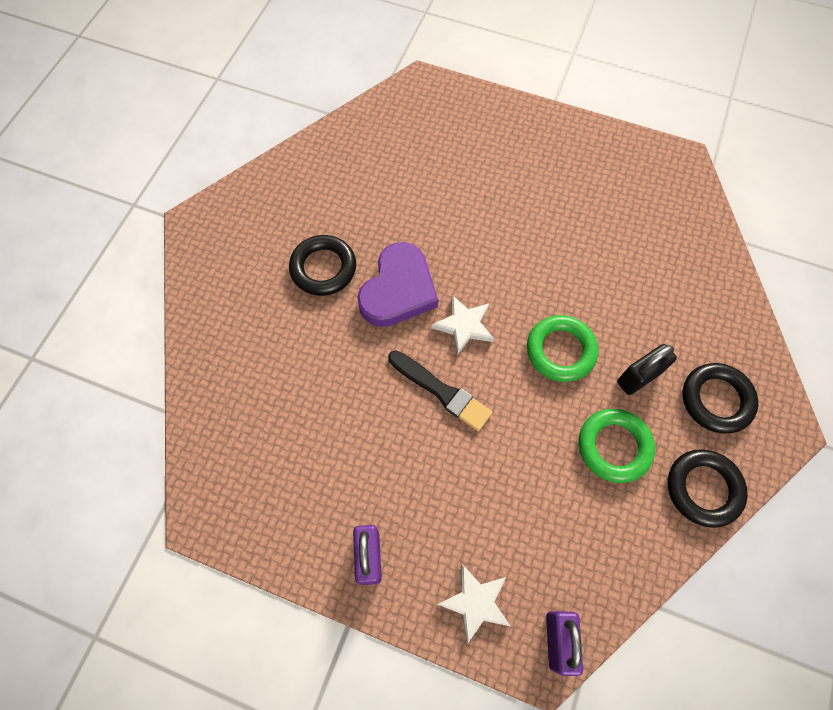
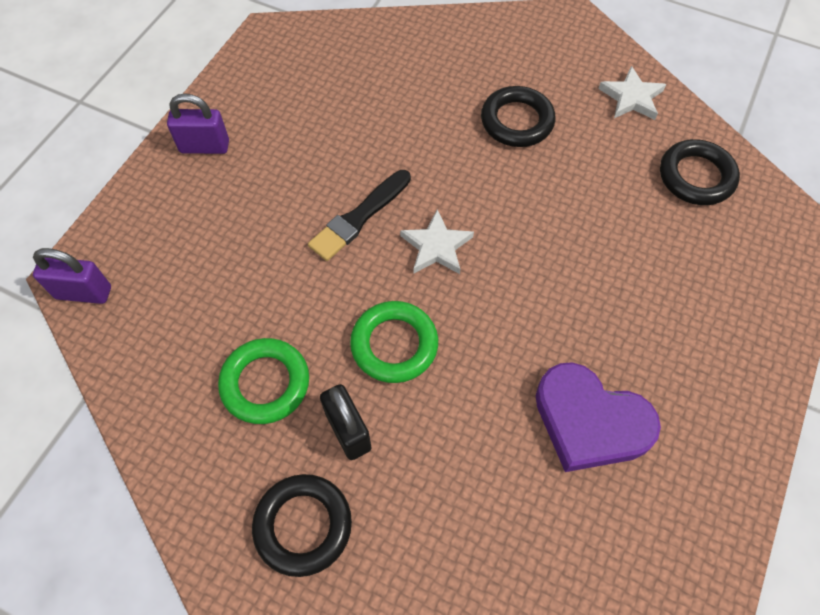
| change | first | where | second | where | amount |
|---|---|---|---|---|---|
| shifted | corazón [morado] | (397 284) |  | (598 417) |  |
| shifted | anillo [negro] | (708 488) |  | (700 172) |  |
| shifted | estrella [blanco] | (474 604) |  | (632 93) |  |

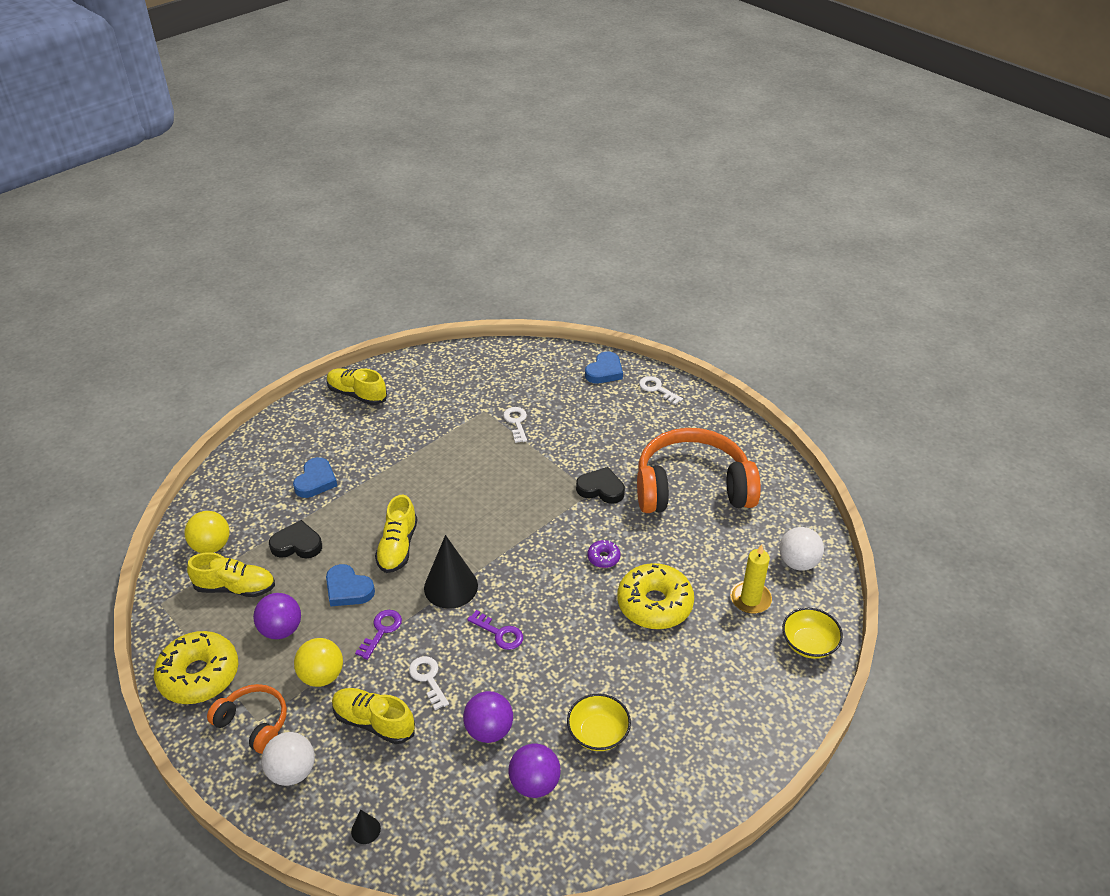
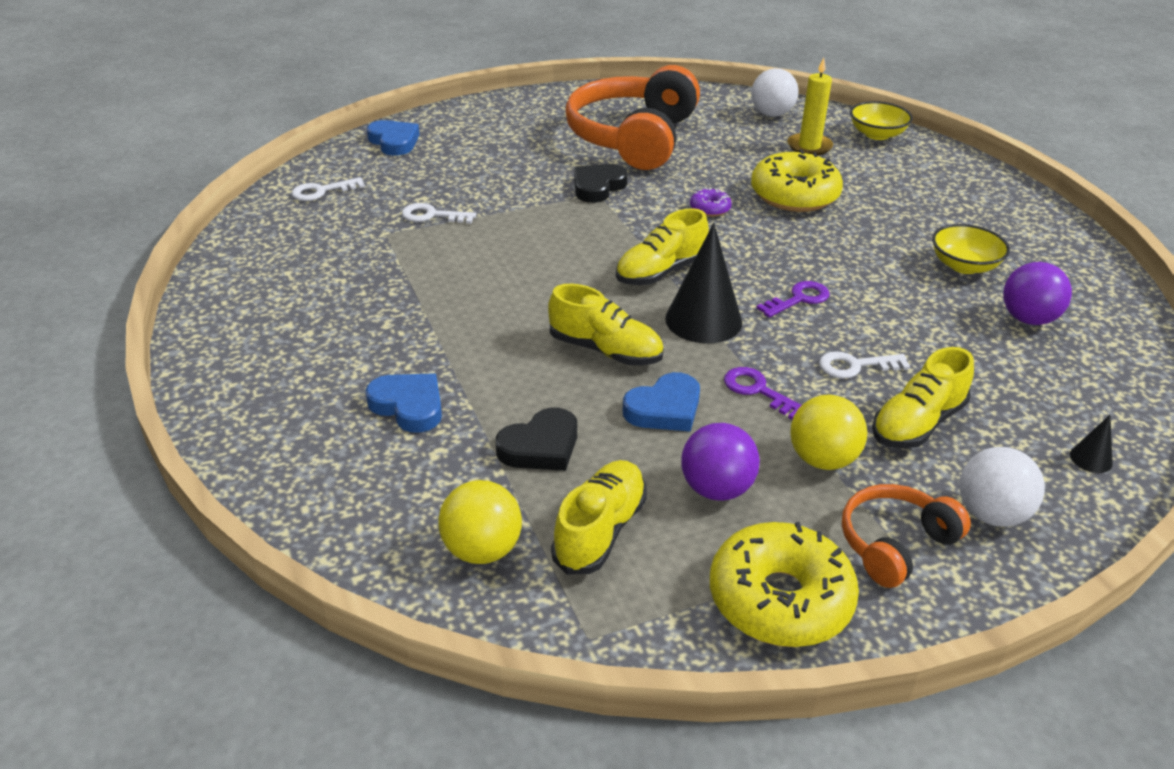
| change | first | where | second | where | amount |
|---|---|---|---|---|---|
| shifted | zapato [amarillo] | (357 386) |  | (662 246) |  |
| shifted | llave [blanco] | (661 390) |  | (328 189) |  |
| rotated | corazón [negro] | (295 539) |  | (536 439) | 150 degrees counterclockwise |
| gone | pelota [morado] | (488 717) |  |  |  |

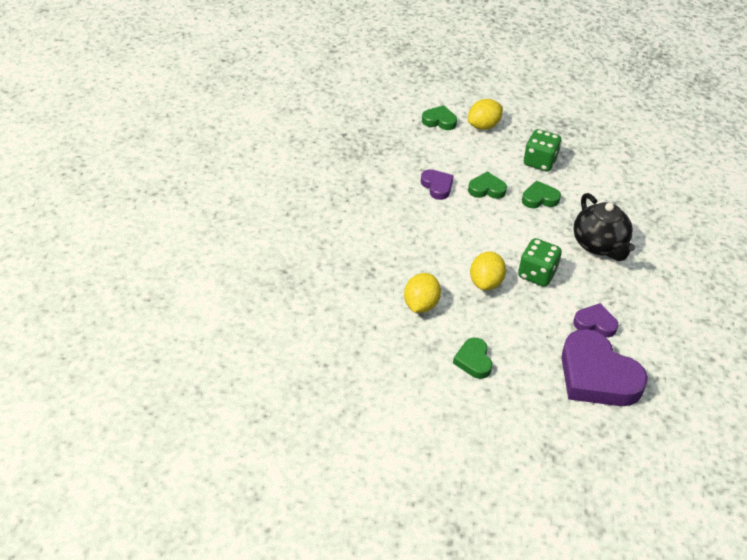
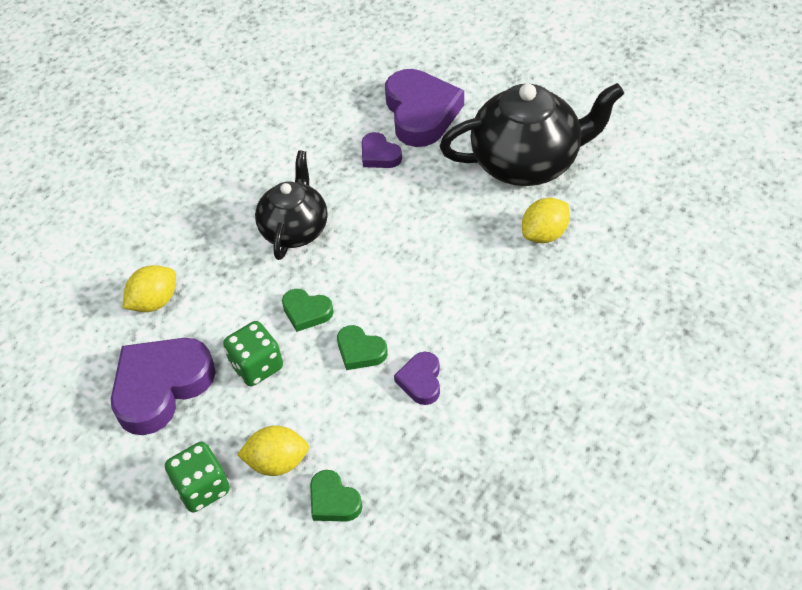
| change | first | where | second | where | amount |
|---|---|---|---|---|---|
| shifted | dado [verde] | (540 262) |  | (197 477) |  |
| shifted | limón [amarillo] | (488 271) |  | (149 288) |  |
| swapped | corazón [verde] | (472 358) | tetera [negro] | (532 134) |  |
| new |  |  | corazón [morado] | (163 386) |  |

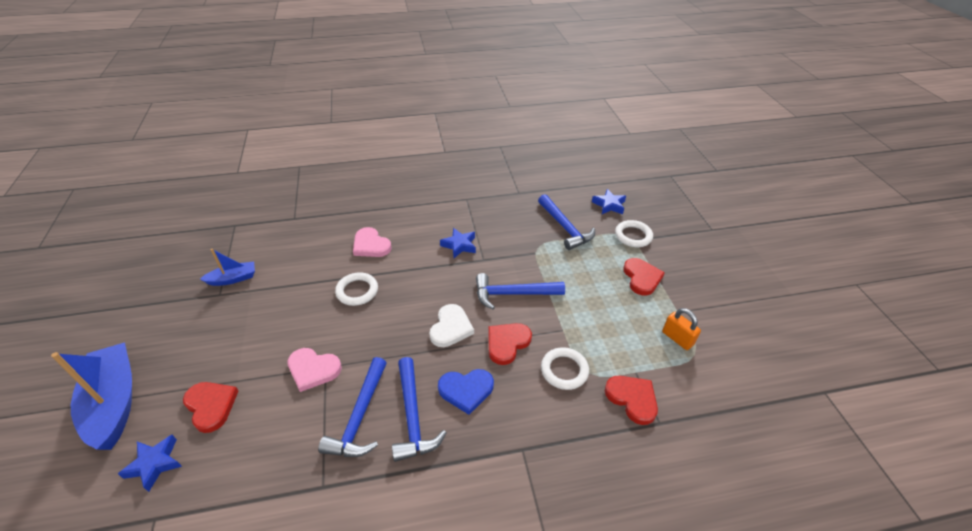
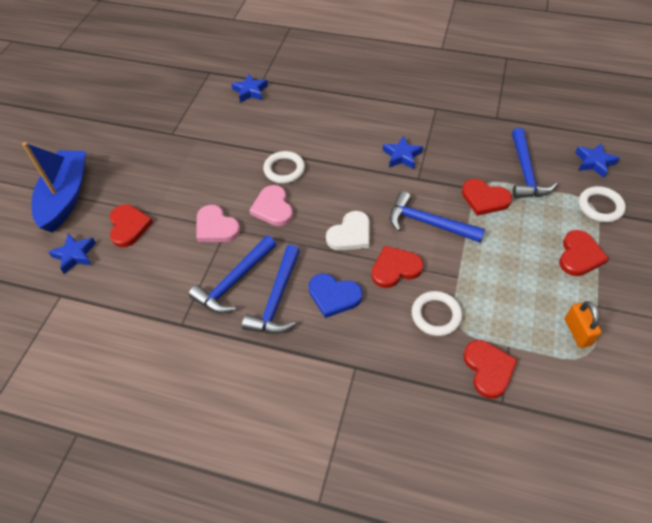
| change | first | where | second | where | amount |
|---|---|---|---|---|---|
| shifted | corazón [rosa] | (372 242) |  | (271 205) |  |
| gone | barco [azul] | (227 267) |  |  |  |
| new |  |  | estrella [azul] | (249 88) |  |
| new |  |  | corazón [rojo] | (487 197) |  |

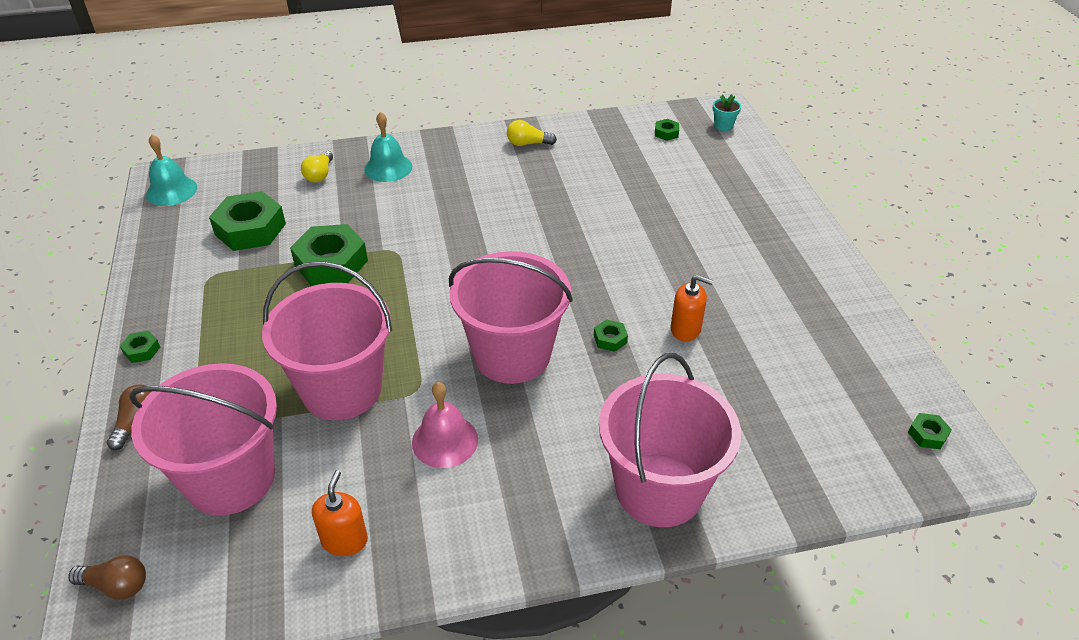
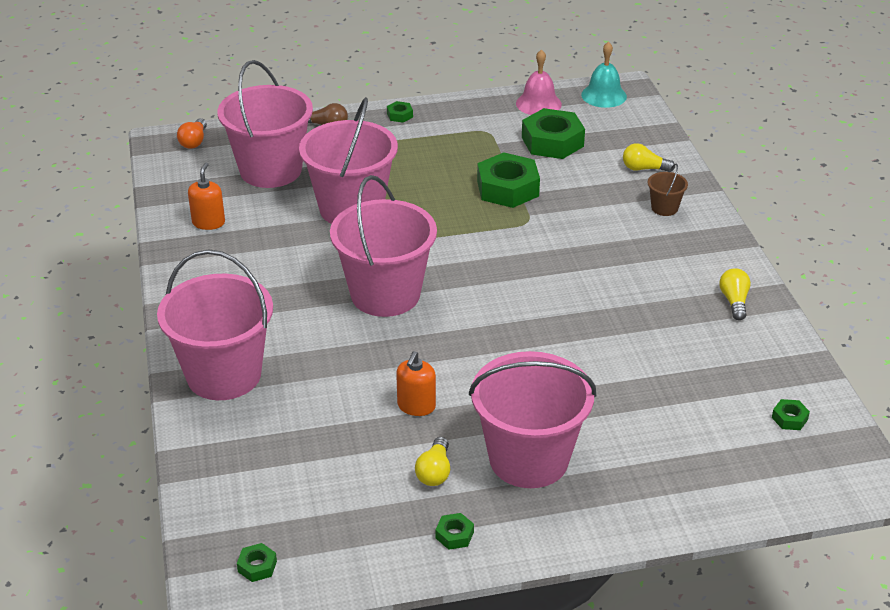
| change | first | where | second | where | amount |
|---|---|---|---|---|---|
| gone | maceta [turquesa] | (727 112) |  |  |  |
| swapped | campana [turquesa] | (388 147) | balde [marrón] | (668 190) |  |
| shifted | tuerca [verde] | (611 335) |  | (454 531) |  |
| shifted | campana [rosa] | (445 425) |  | (539 82) |  |
| rotated | dispensador de jabón [naranja] | (340 513) |  | (206 196) | 90 degrees counterclockwise |
| repainted | bombilla [marrón] | (107 577) | bombilla [naranja] | (192 133) |  |
| new |  |  | balde [rosa] | (532 419) |  |
| new |  |  | bombilla [amarillo] | (432 461) |  |

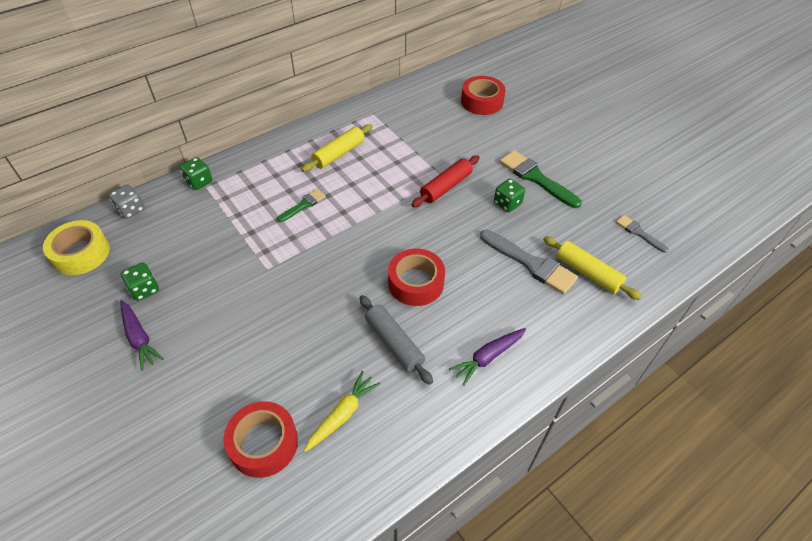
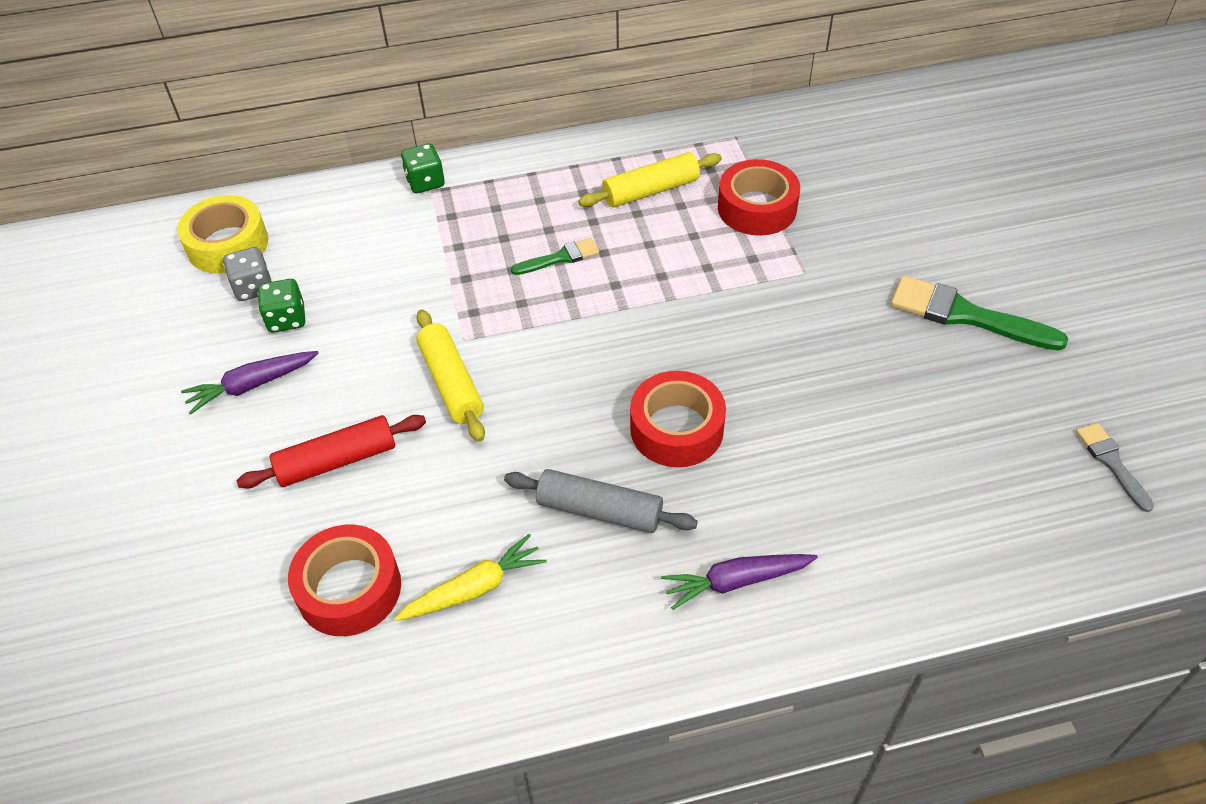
| change | first | where | second | where | amount |
|---|---|---|---|---|---|
| shifted | cinta adhesiva [rojo] | (483 95) |  | (759 197) |  |
| rotated | pincel [verde] | (541 179) |  | (980 313) | 45 degrees counterclockwise |
| shifted | rodillo [rojo] | (445 181) |  | (331 451) |  |
| gone | dado [verde] | (509 195) |  |  |  |
| shifted | dado [gris] | (127 201) |  | (247 274) |  |
| gone | pincel [gris] | (529 262) |  |  |  |
| shifted | rodillo [amarillo] | (592 268) |  | (450 376) |  |
| rotated | rodillo [gris] | (396 340) |  | (601 501) | 60 degrees counterclockwise |
| rotated | zanahoria [morado] | (142 335) |  | (250 382) | 75 degrees clockwise |

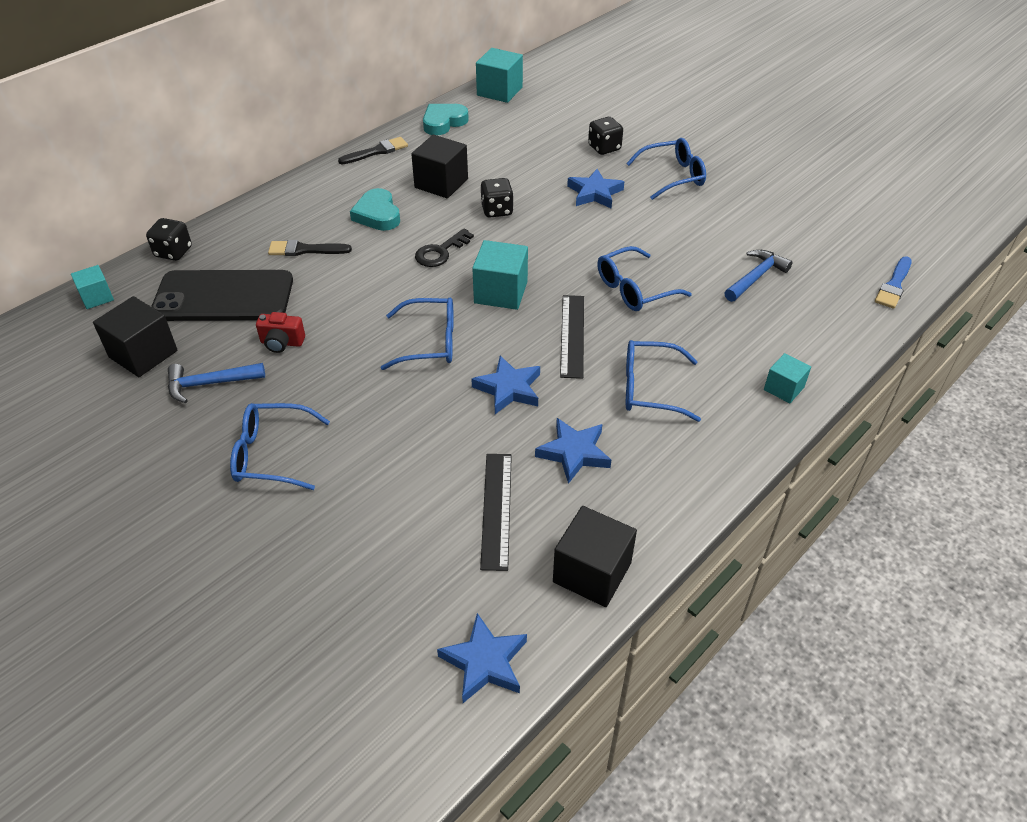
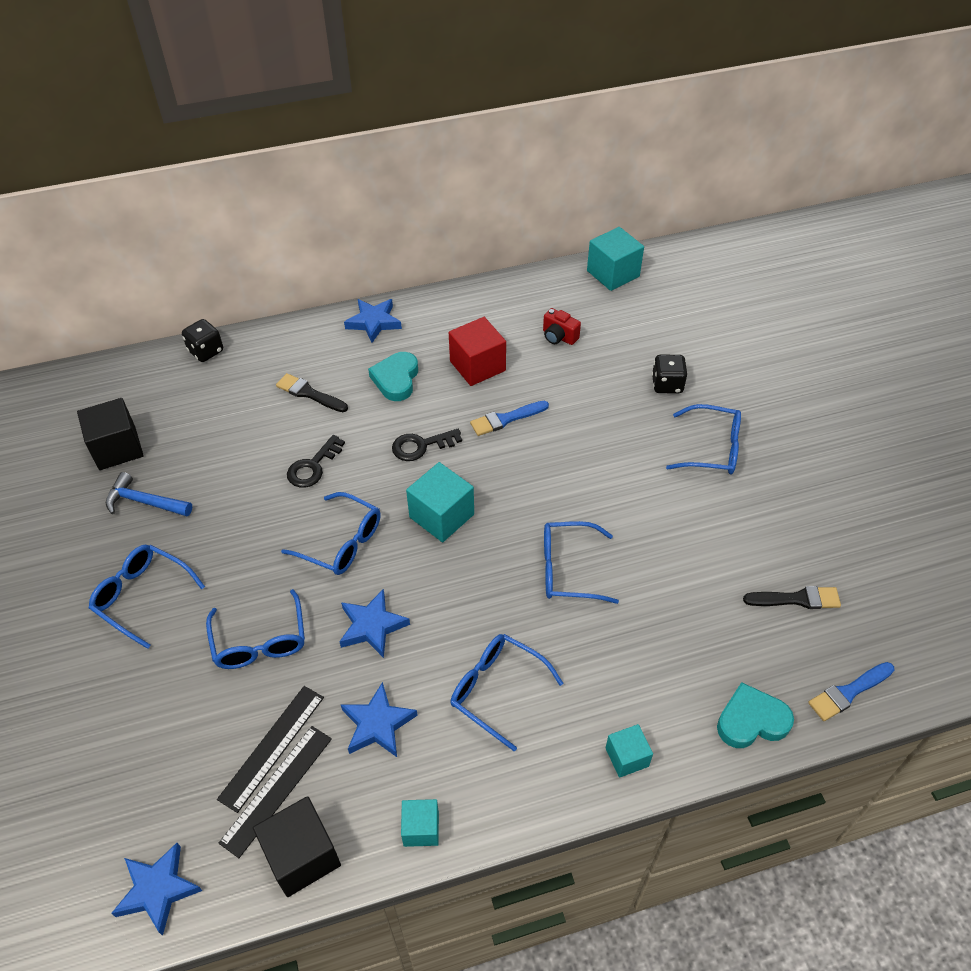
| change | first | where | second | where | amount |
|---|---|---|---|---|---|
| shifted | corazón [turquesa] | (446 119) |  | (755 715) |  |
| repainted | cubo [negro] | (439 166) | cubo [rojo] | (477 351) |  |
| shifted | pincel [negro] | (373 150) |  | (792 597) |  |
| shifted | estrella [azul] | (595 188) |  | (373 321) |  |
| swapped | dado [negro] | (497 198) | pincel [azul] | (509 418) |  |
| gone | martillo [azul] | (758 276) |  |  |  |
| shifted | cubo [turquesa] | (92 287) |  | (420 823) |  |
| gone | móvil [negro] | (222 295) |  |  |  |
| shifted | regla [negro] | (572 337) |  | (275 792) |  |
| shifted | cámara [rojo] | (280 332) |  | (562 326) |  |
| new |  |  | llave [negro] | (316 461) |  |
| new |  |  | gafas [azul] | (255 629) |  |

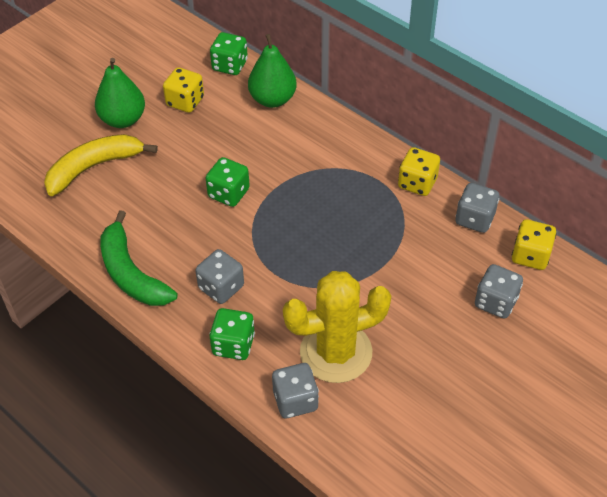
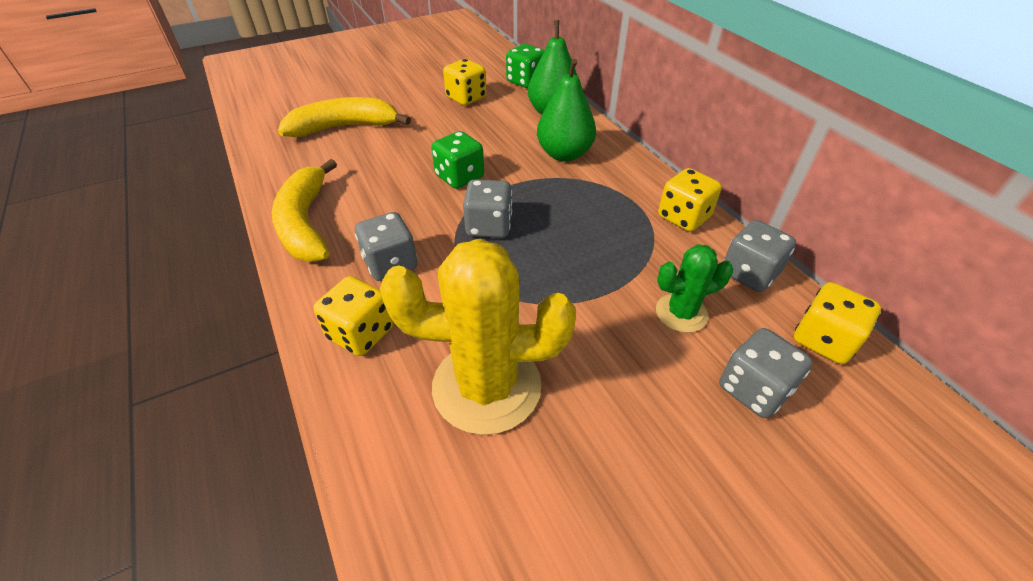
| change | first | where | second | where | amount |
|---|---|---|---|---|---|
| shifted | pera [verde] | (120 93) |  | (566 110) |  |
| repainted | plátano [verde] | (139 258) | plátano [amarillo] | (304 210) |  |
| repainted | dado [verde] | (232 334) | dado [amarillo] | (353 316) |  |
| shifted | dado [gris] | (295 390) |  | (487 208) |  |
| new |  |  | cactus [verde] | (694 288) |  |

